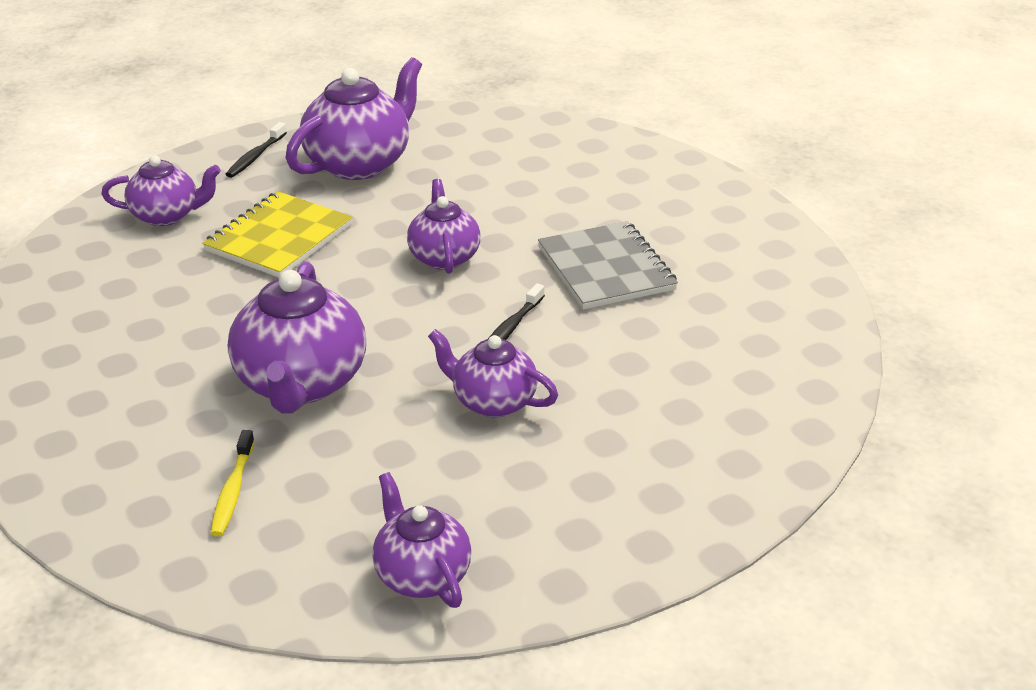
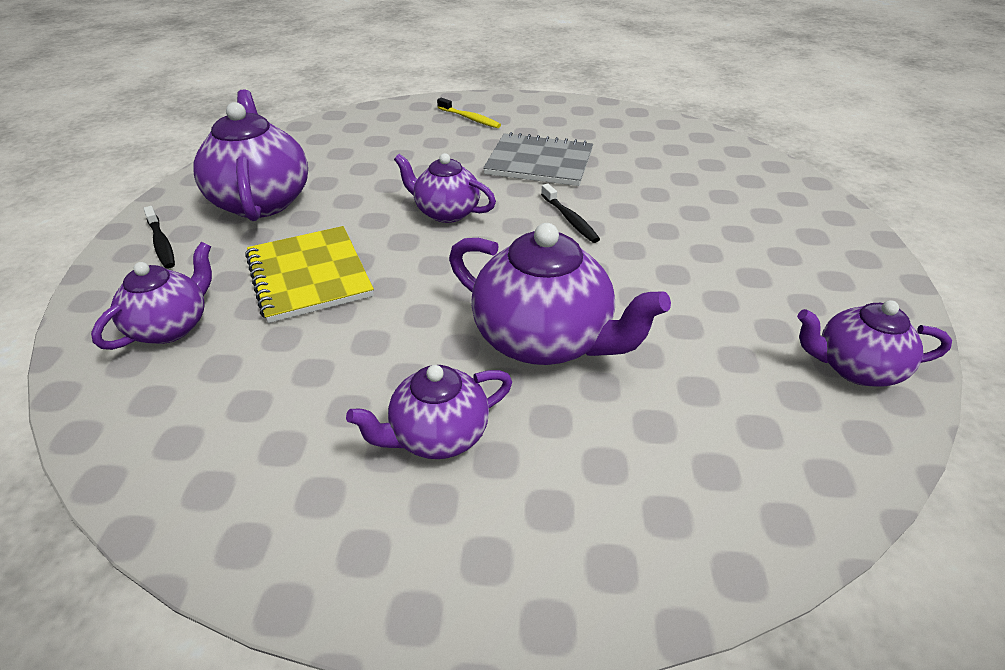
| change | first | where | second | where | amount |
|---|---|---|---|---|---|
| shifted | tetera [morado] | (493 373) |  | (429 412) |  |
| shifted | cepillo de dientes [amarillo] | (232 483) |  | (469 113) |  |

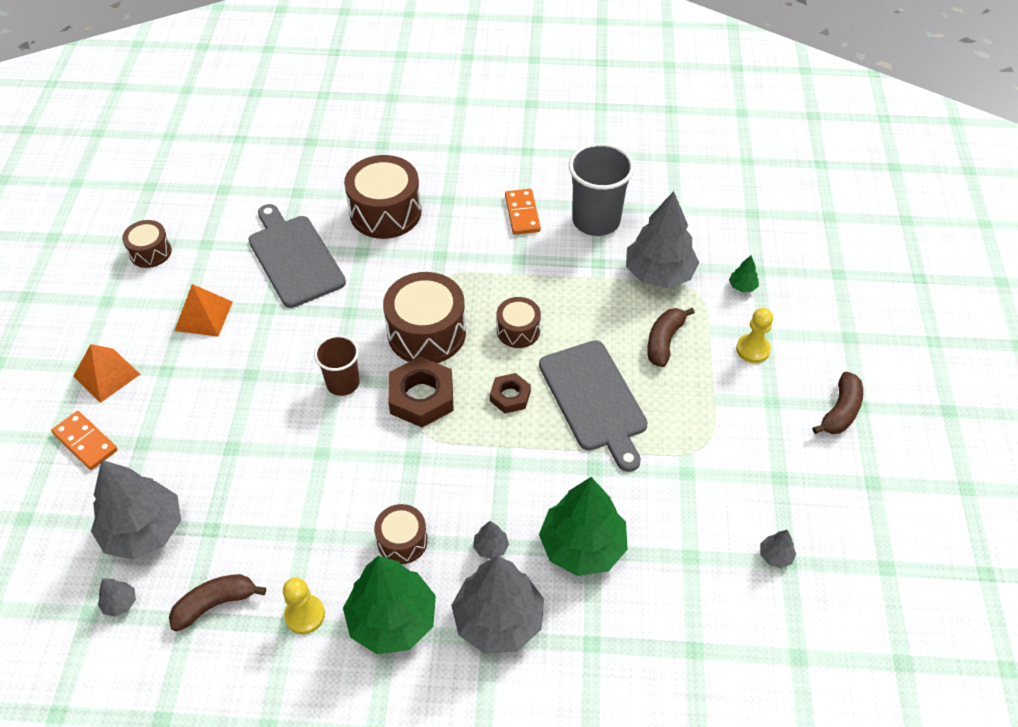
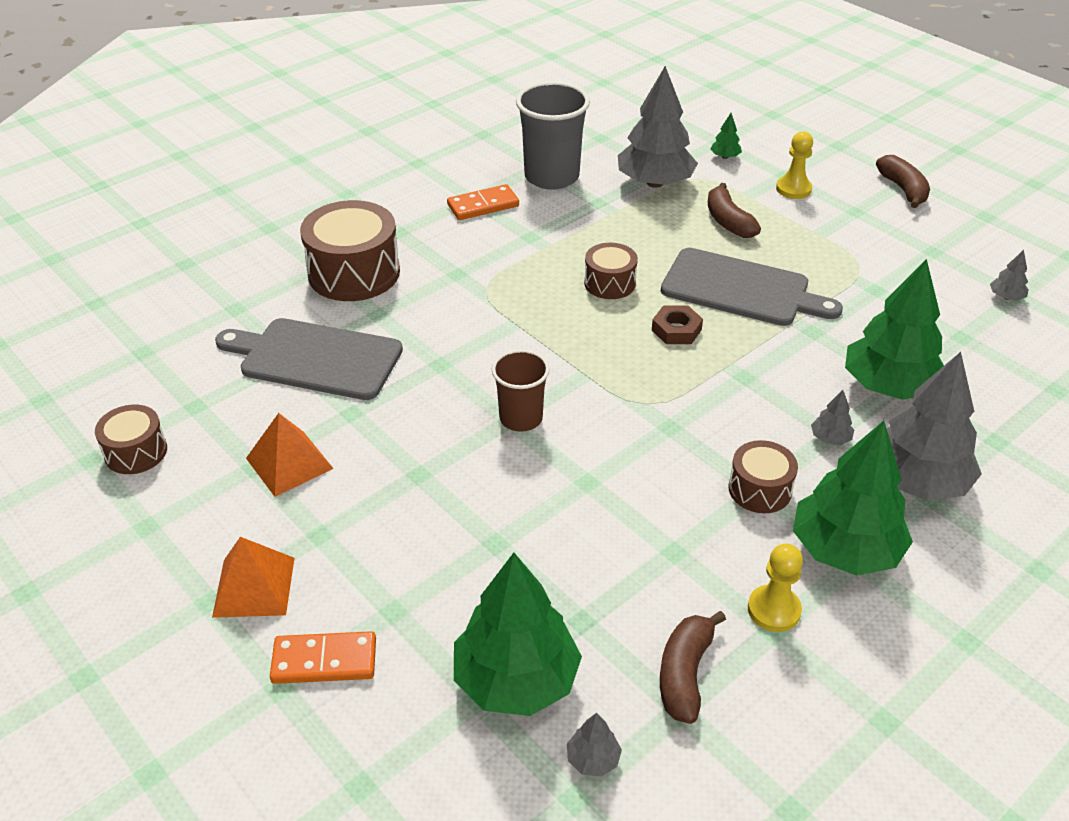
| change | first | where | second | where | amount |
|---|---|---|---|---|---|
| rotated | ficha de dominó [naranja] | (523 212) |  | (483 202) | 60 degrees counterclockwise |
| gone | tambor [marrón] | (424 317) |  |  |  |
| gone | tuerca [marrón] | (421 391) |  |  |  |
| repainted | árbol [gris] | (136 510) | árbol [verde] | (518 634) |  |

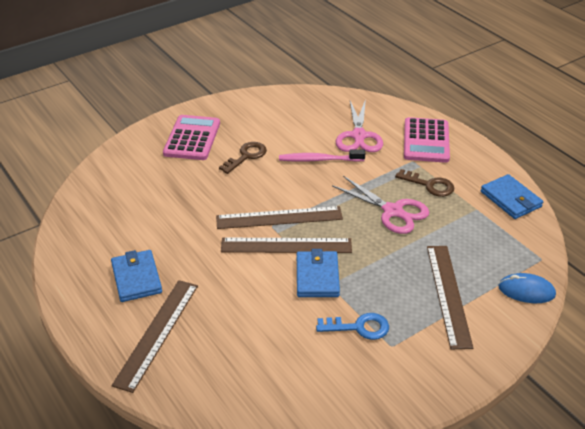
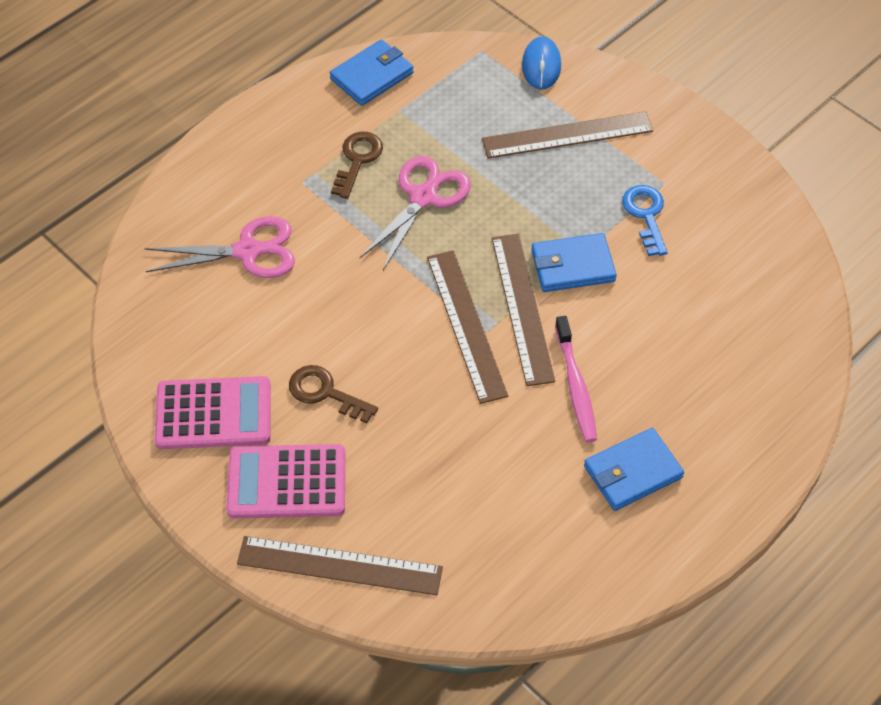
| change | first | where | second | where | amount |
|---|---|---|---|---|---|
| shifted | calculadora [rosa] | (427 140) |  | (213 412) |  |
| shifted | cepillo de dientes [rosa] | (322 156) |  | (576 379) |  |
| shifted | regla [marrón] | (154 336) |  | (340 565) |  |

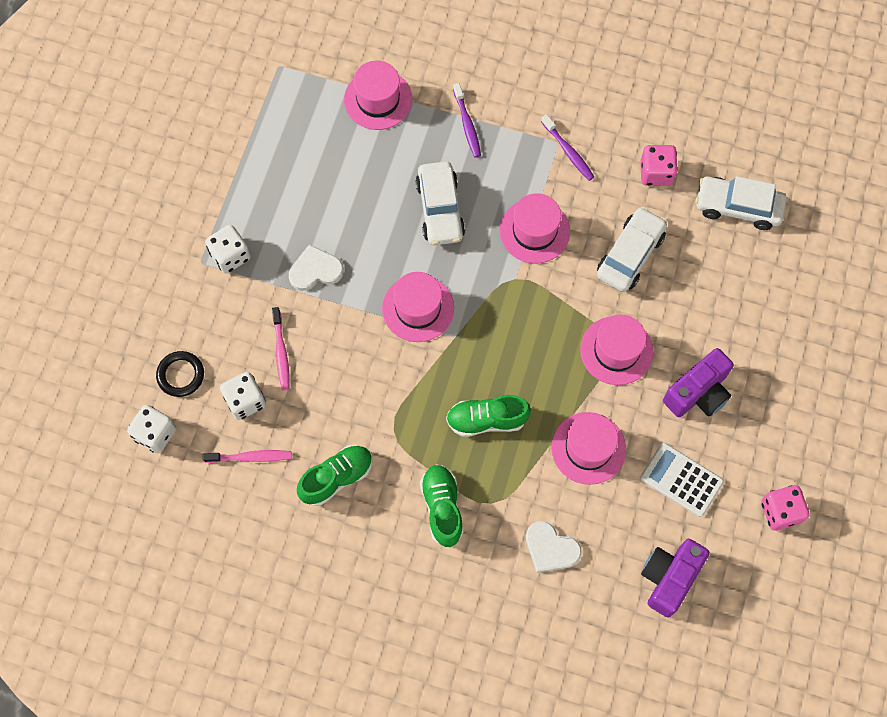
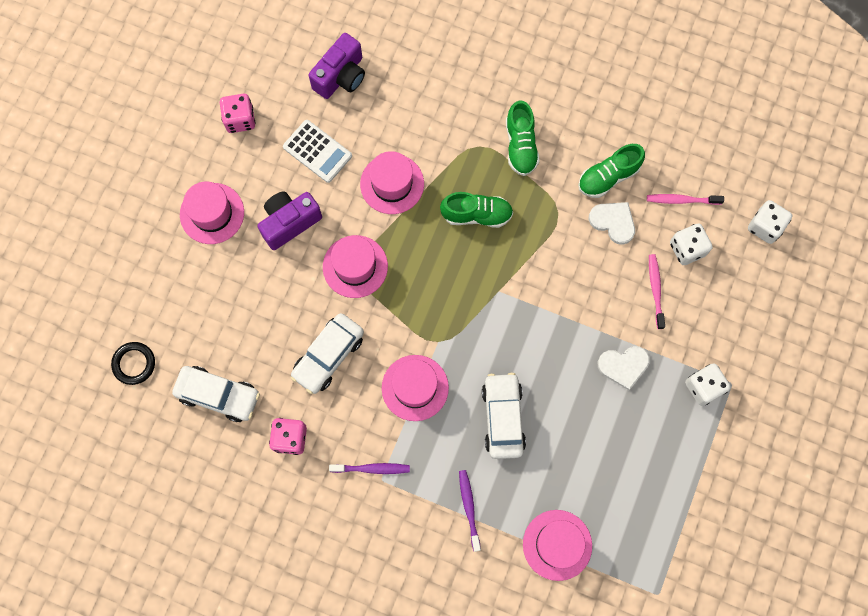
| change | first | where | second | where | amount |
|---|---|---|---|---|---|
| rotated | cepillo de dientes [morado] | (567 147) |  | (369 468) | 120 degrees clockwise |
| shifted | sombrero [rosa] | (418 307) |  | (212 212) |  |
| shifted | anillo [negro] | (180 374) |  | (133 363) |  |
| shifted | corazón [blanco] | (554 547) |  | (612 223) |  |

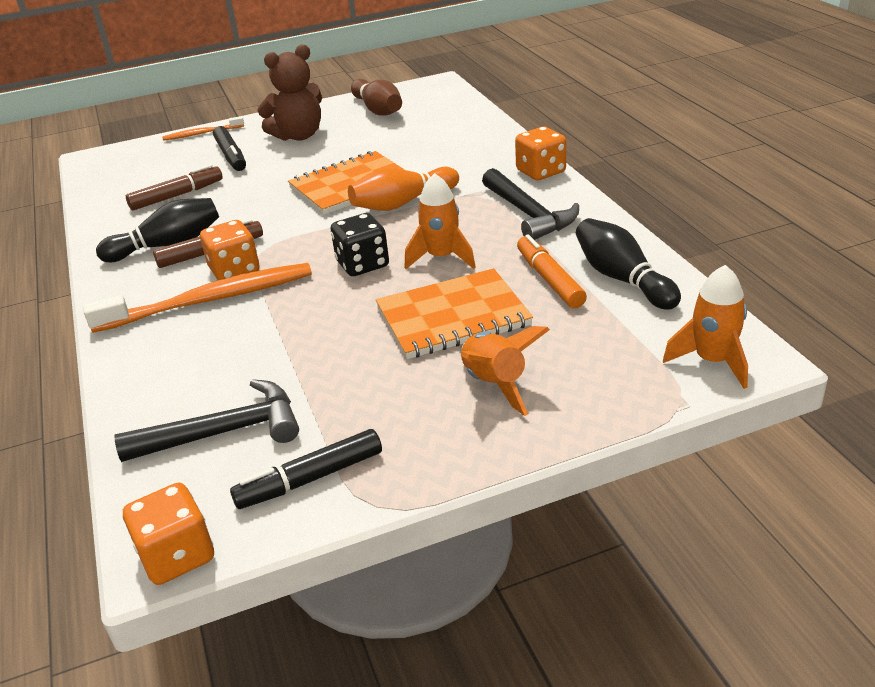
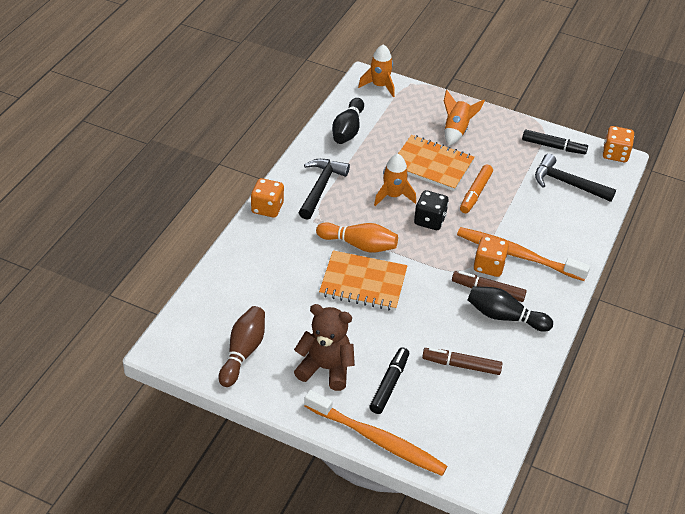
| change | first | where | second | where | amount |
|---|---|---|---|---|---|
| scaled | cepillo de dientes [naranja] | (203 128) |  | (376 433) | x1.96 |
| shifted | rotulador [naranja] | (552 271) |  | (476 189) |  |

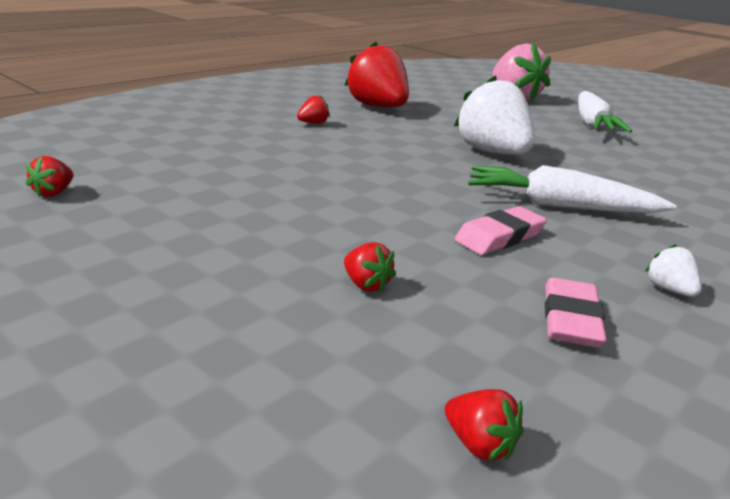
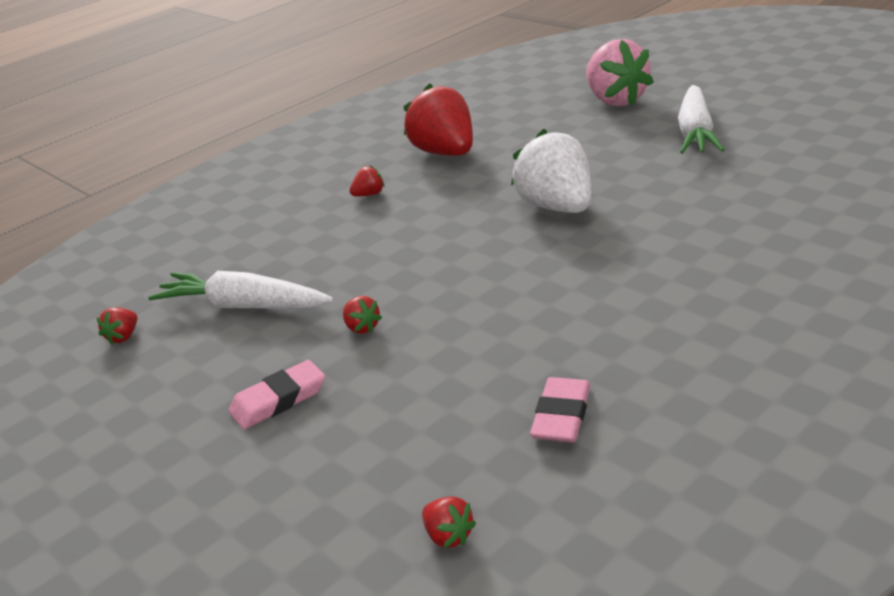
| change | first | where | second | where | amount |
|---|---|---|---|---|---|
| shifted | zanahoria [blanco] | (572 189) |  | (241 290) |  |
| shifted | goma de borrar [rosa] | (501 230) |  | (277 394) |  |
| shifted | fresa [rojo] | (370 267) |  | (362 315) |  |
| gone | fresa [blanco] | (673 270) |  |  |  |

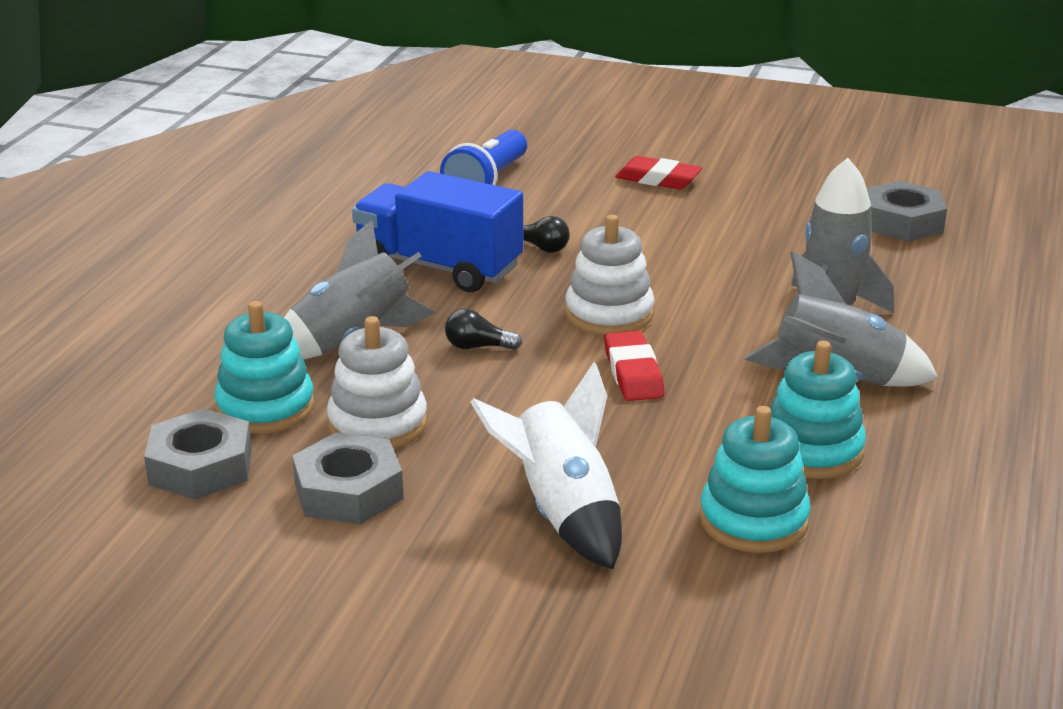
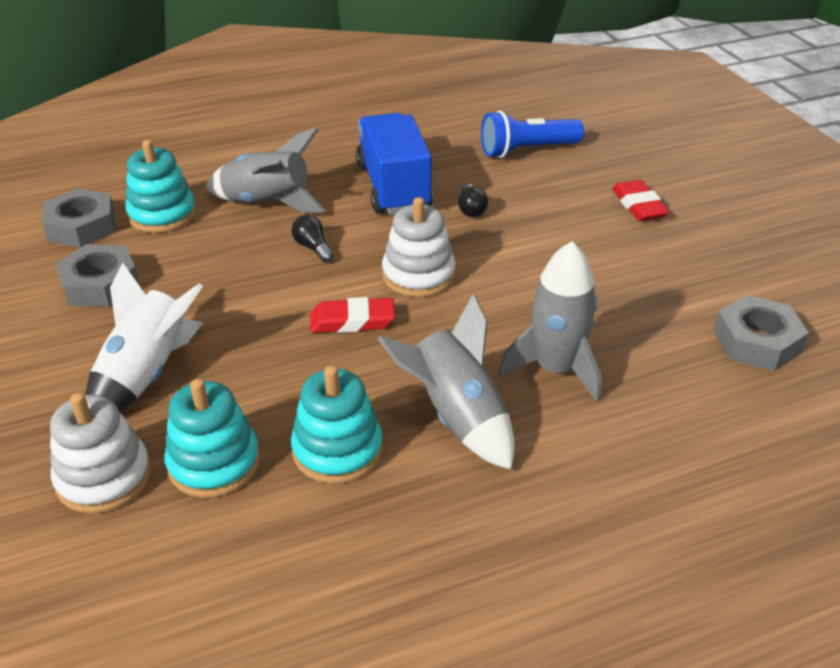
| change | first | where | second | where | amount |
|---|---|---|---|---|---|
| shifted | juguete apilable [blanco] | (377 382) |  | (100 453) |  |
| rotated | goma de borrar [rojo] | (634 366) |  | (352 315) | 45 degrees clockwise |

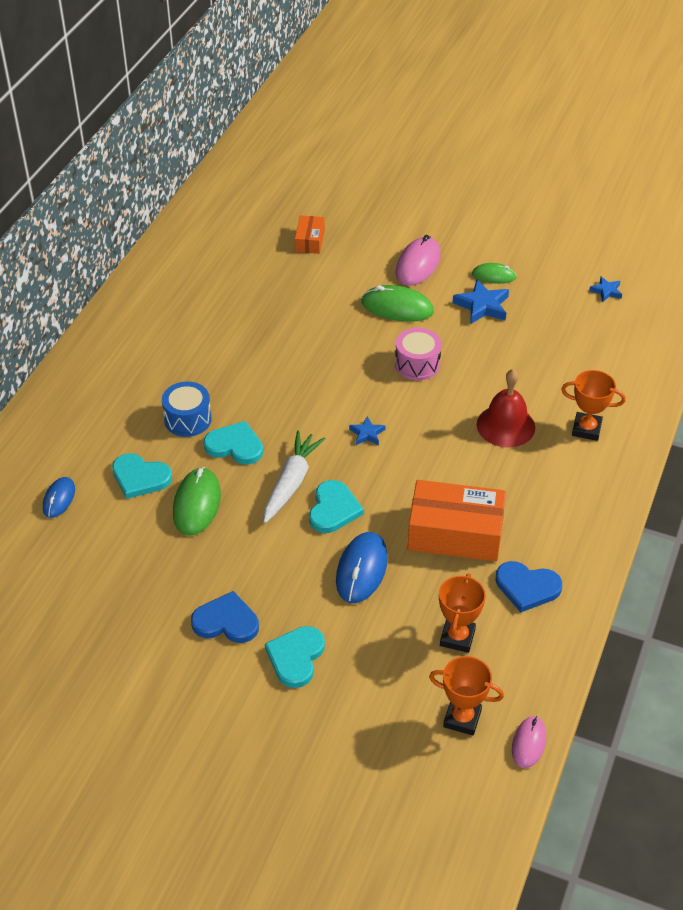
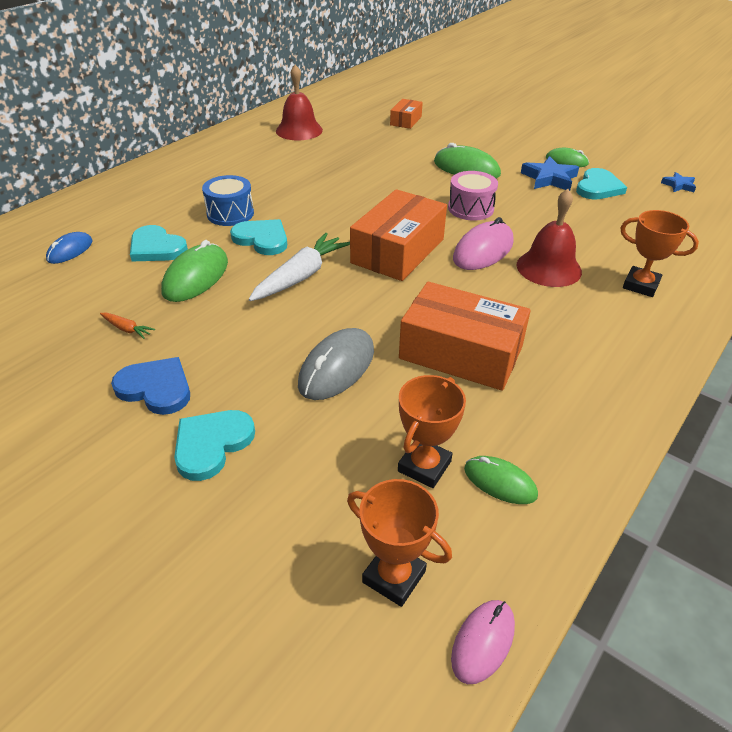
| change | first | where | second | where | amount |
|---|---|---|---|---|---|
| shifted | ratón [rosa] | (418 260) |  | (483 243) |  |
| swapped | estrella [azul] | (367 430) | caja [naranja] | (398 235) |  |
| shifted | corazón [turquesa] | (336 506) |  | (601 184) |  |
| repainted | ratón [azul] | (362 567) | ratón [gris] | (336 364) |  |
| gone | corazón [azul] | (529 586) |  |  |  |
| new |  |  | campana [rojo] | (299 102) |  |
| new |  |  | zanahoria [naranja] | (127 326) |  |
| new |  |  | ratón [verde] | (501 480) |  |

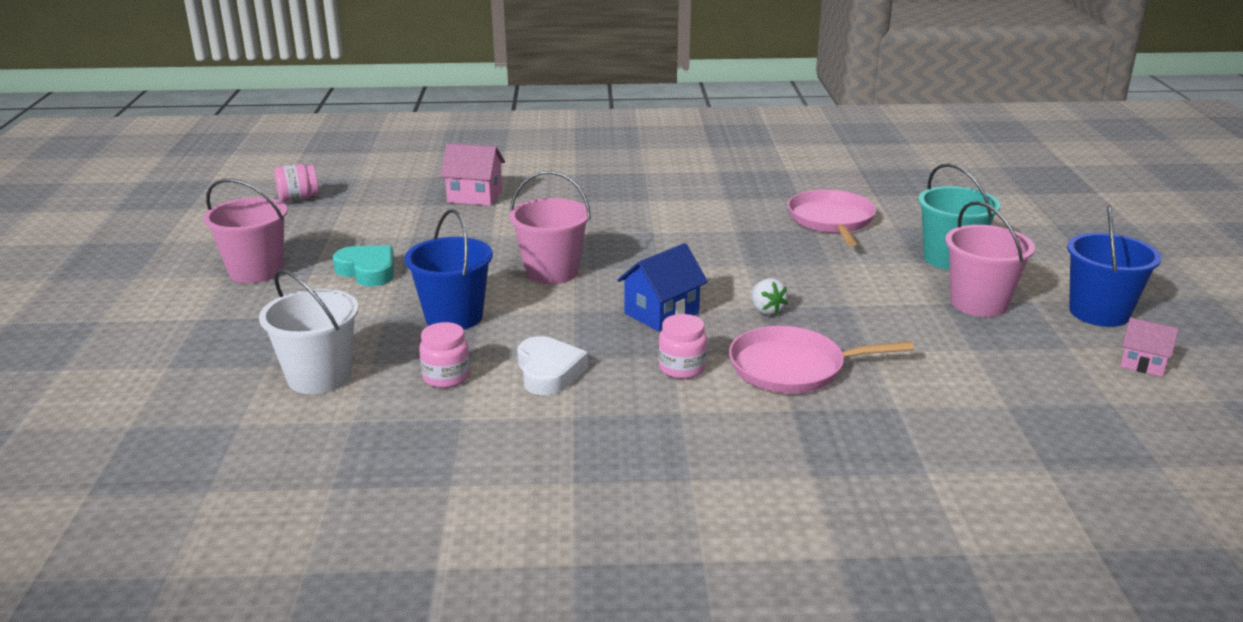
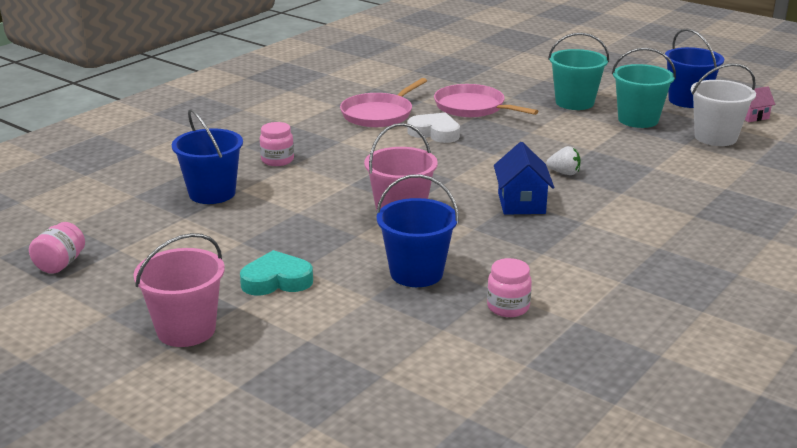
| change | first | where | second | where | amount |
|---|---|---|---|---|---|
| swapped | casa [rosa] | (472 174) | balde [azul] | (207 156) |  |
| repainted | balde [rosa] | (990 259) | balde [turquesa] | (644 88) |  |
| shifted | balde [blanco] | (309 331) |  | (723 104) |  |
| shifted | tarro [rosa] | (682 346) |  | (277 144) |  |
| shifted | sartén [rosa] | (821 359) |  | (383 102) |  |
| shifted | corazón [blanco] | (552 365) |  | (433 128) |  |

